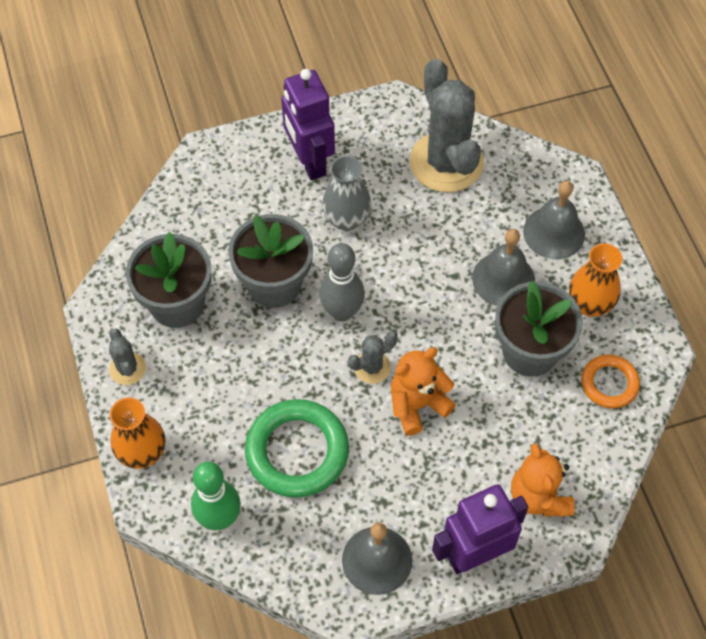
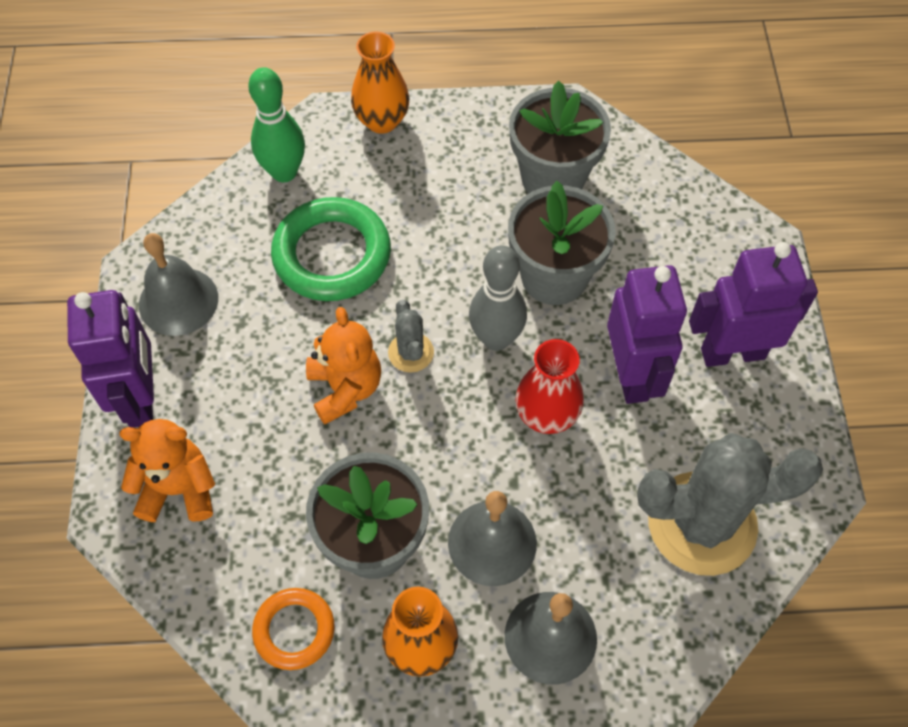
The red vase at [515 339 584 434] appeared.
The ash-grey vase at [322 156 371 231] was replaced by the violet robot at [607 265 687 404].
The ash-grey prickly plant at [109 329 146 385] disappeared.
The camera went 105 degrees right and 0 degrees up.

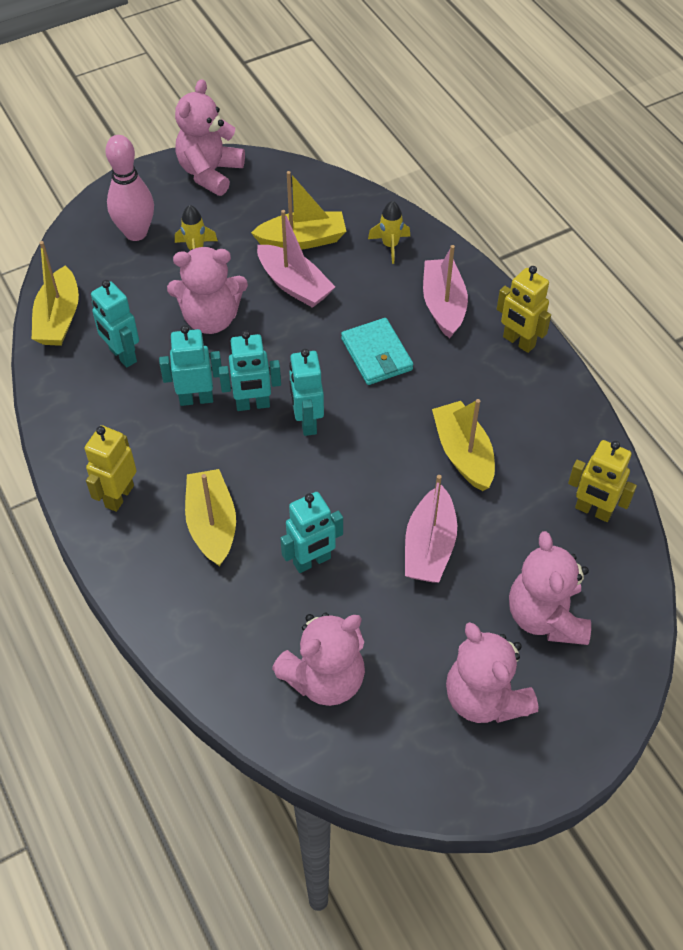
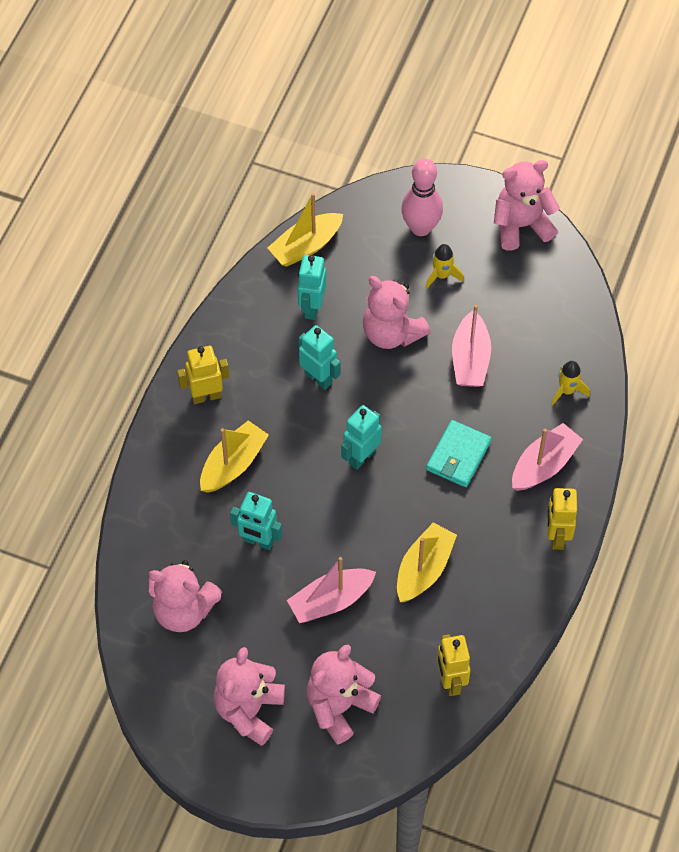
The turquoise robot at [219 330 281 411] disappeared.
The bright yellow sailboat at [251 171 346 250] disappeared.
The camera went 50 degrees right and 5 degrees up.

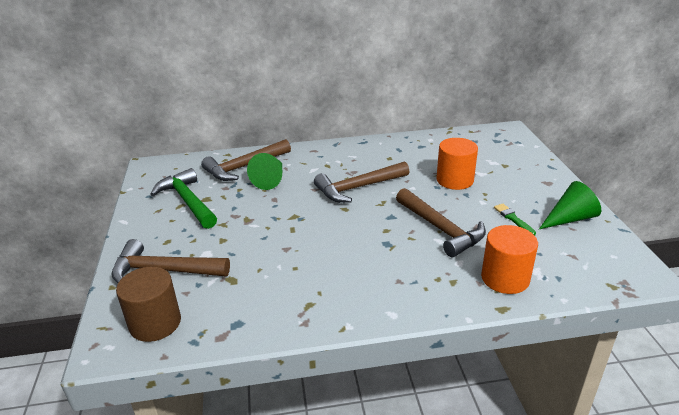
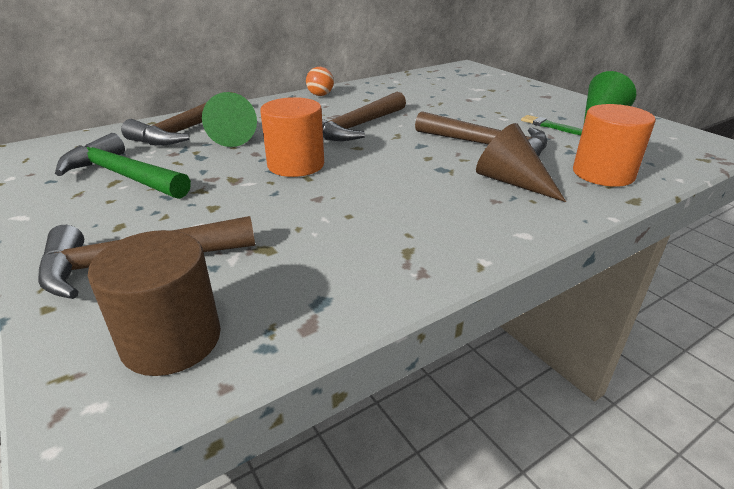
The orange cylinder moved from [437 138 478 190] to [260 97 324 177].
The orange ball at [306 67 334 96] appeared.
The dark brown solid cone at [476 123 566 202] appeared.
The camera went 25 degrees left and 0 degrees up.

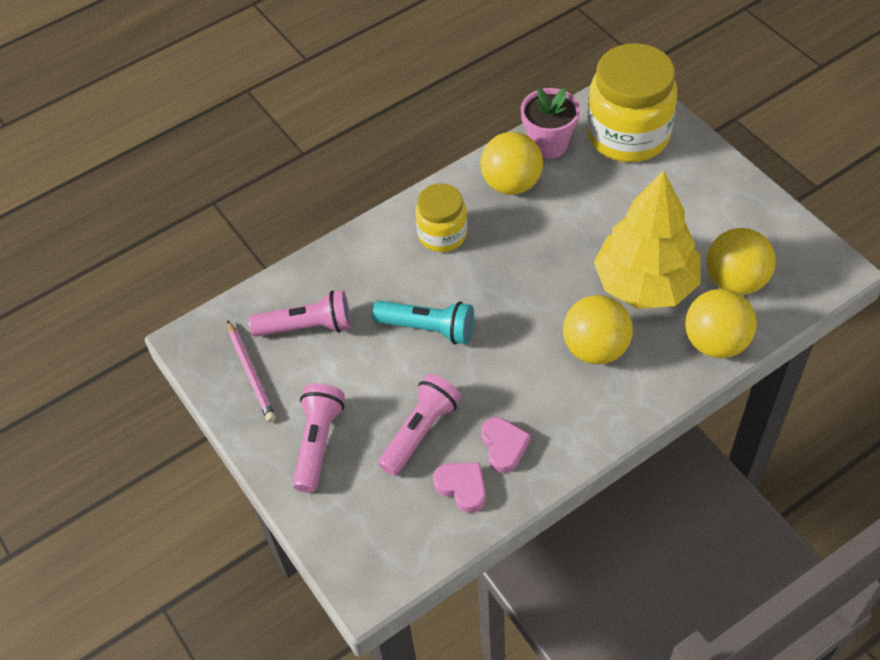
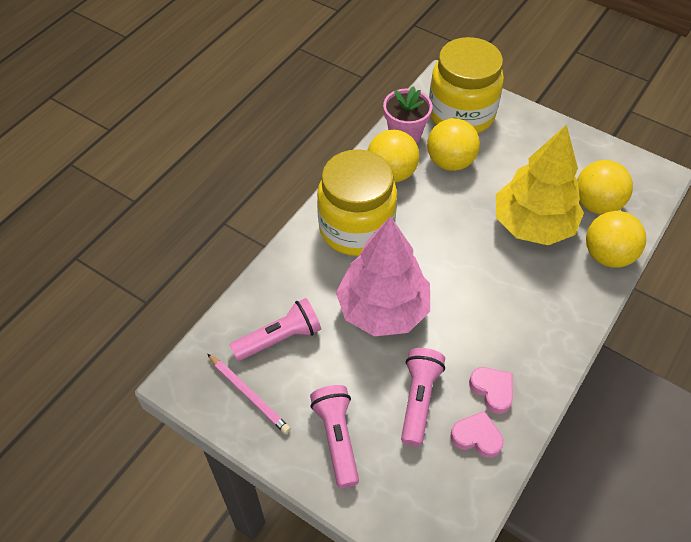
The bright yellow preserve jar at [415 183 467 252] changed to 1.76 times the size.
The turquoise pocket torch at [372 301 474 344] was replaced by the pink fir tree at [336 216 430 337].
The bright yellow ball moved from [563 295 633 365] to [427 118 480 171].
The camera went 25 degrees left and 0 degrees up.

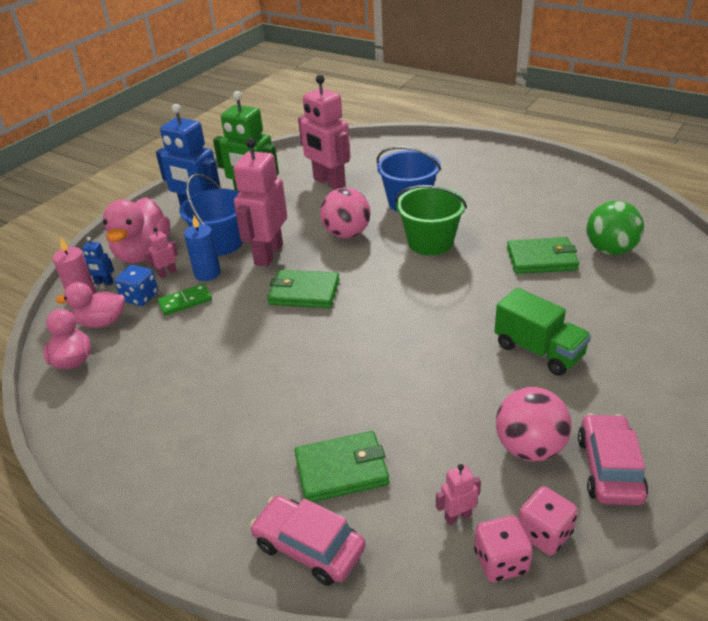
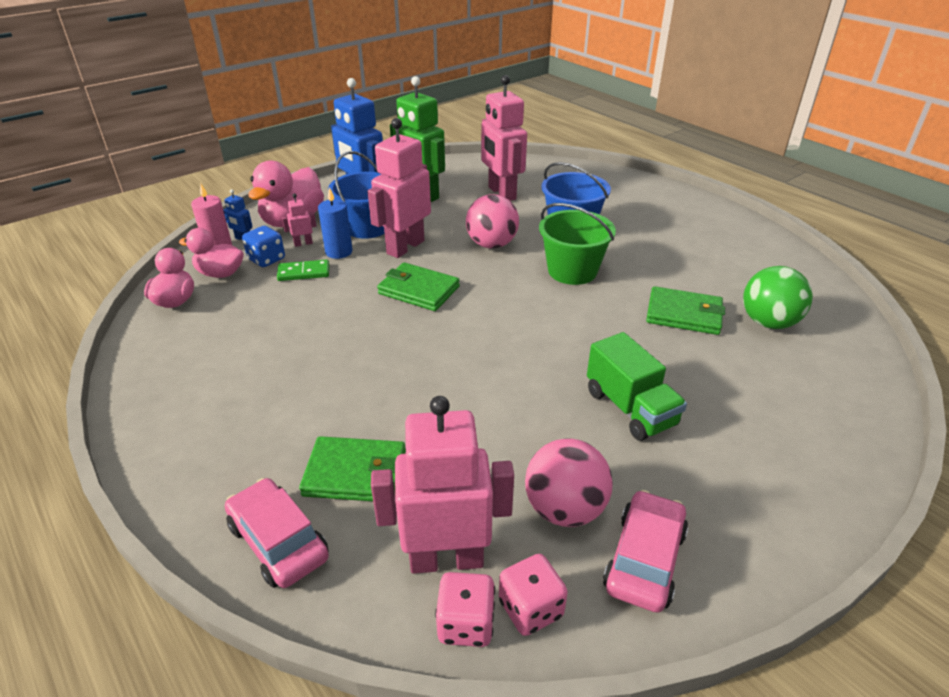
The pink robot at [436 464 481 525] changed to 2.37 times the size.
The camera went 15 degrees right and 0 degrees up.

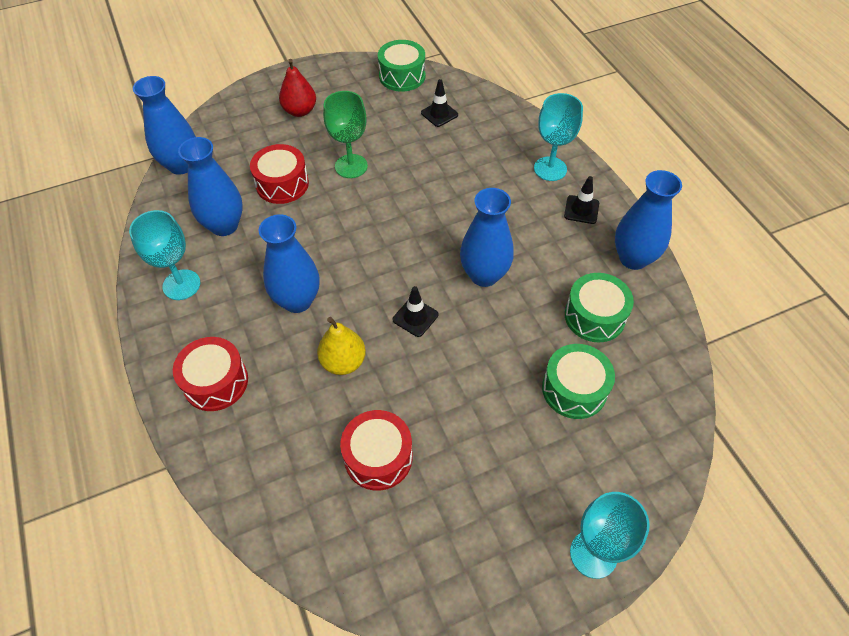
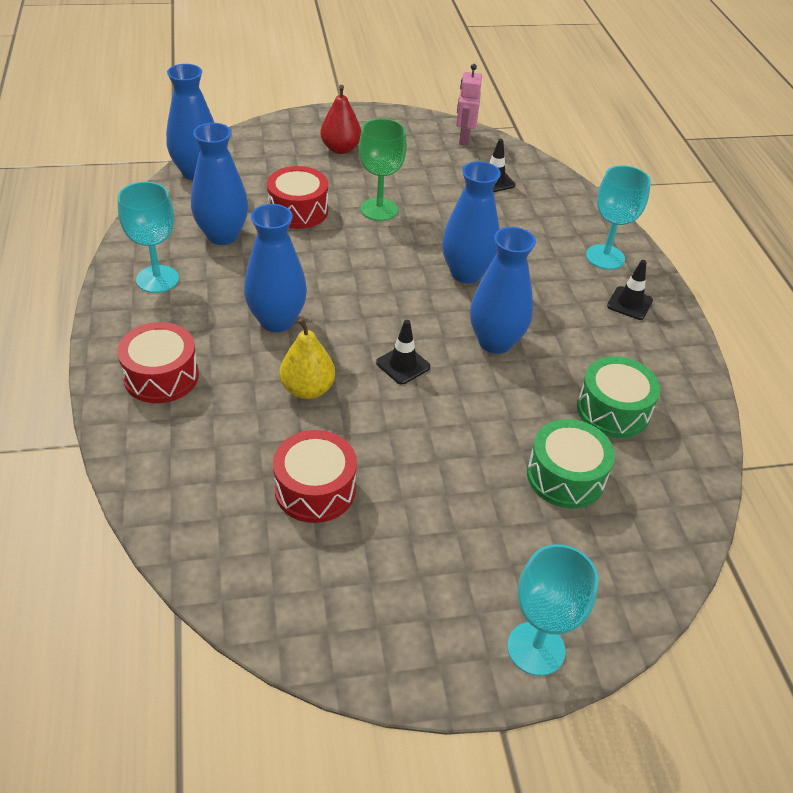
The cobalt vase moved from [615 170 682 270] to [442 161 501 283].
The leaf-green toy drum at [378 40 425 92] was replaced by the pink robot at [456 64 482 146].
The camera went 10 degrees right and 10 degrees down.

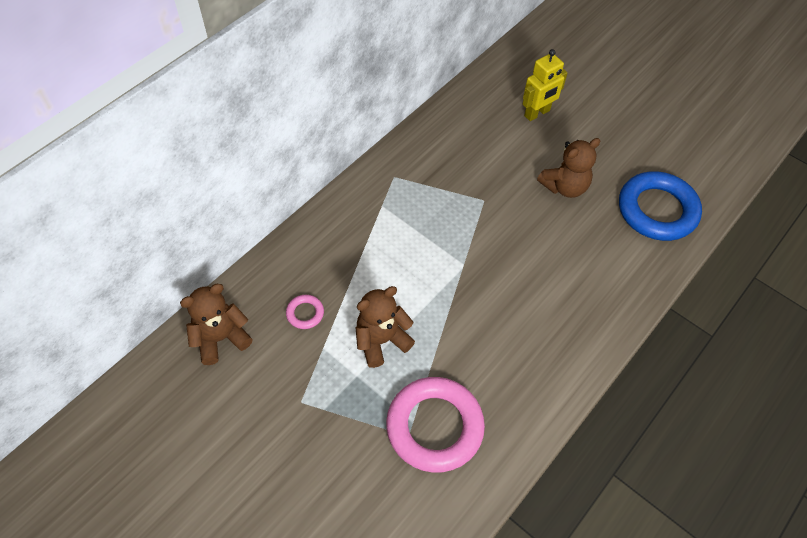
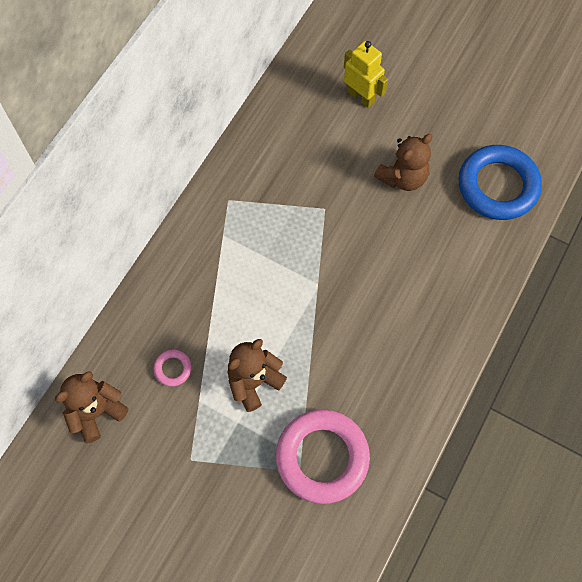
The bright yellow robot at [523 49 568 121] turned 90 degrees counterclockwise.
The camera went 10 degrees left and 10 degrees up.

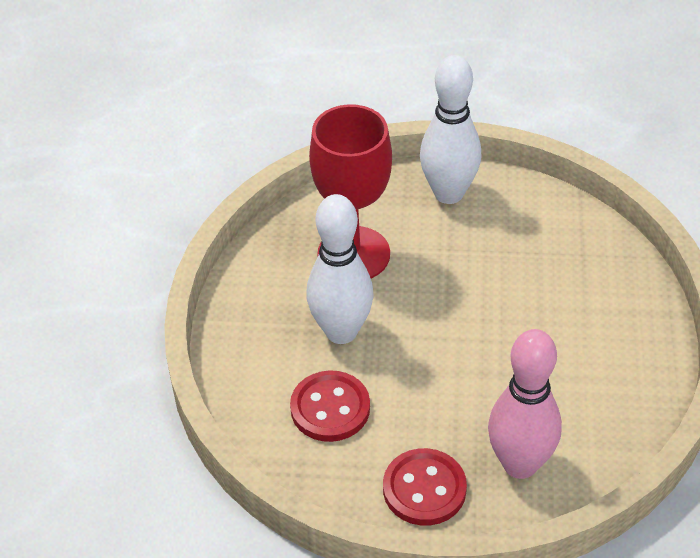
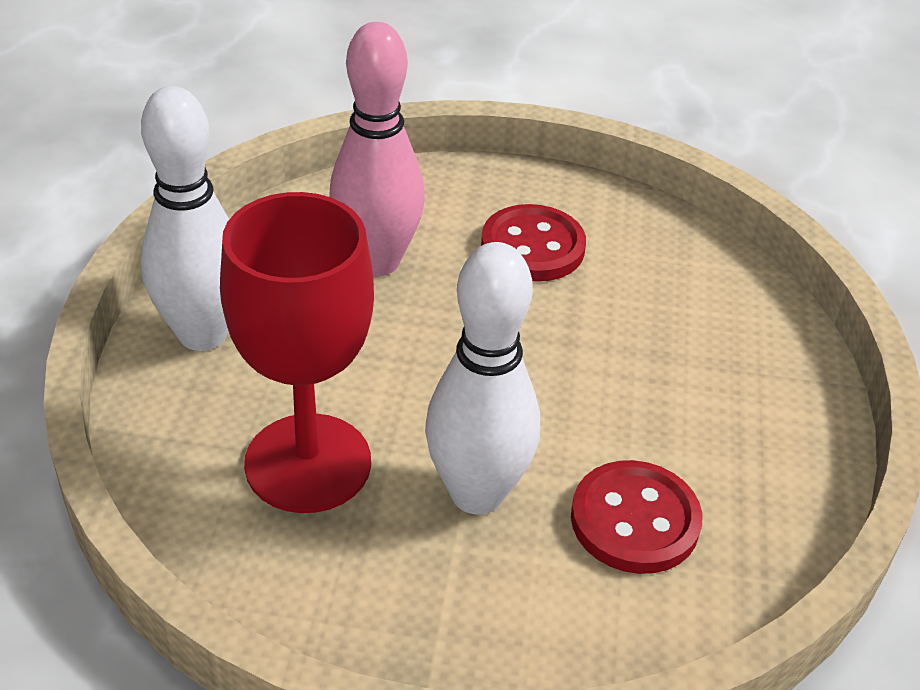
The pink tenpin moved from [488 329 562 479] to [329 22 425 276].
The red shirt button moved from [383 448 467 526] to [481 204 586 282].
The camera went 90 degrees left and 5 degrees down.

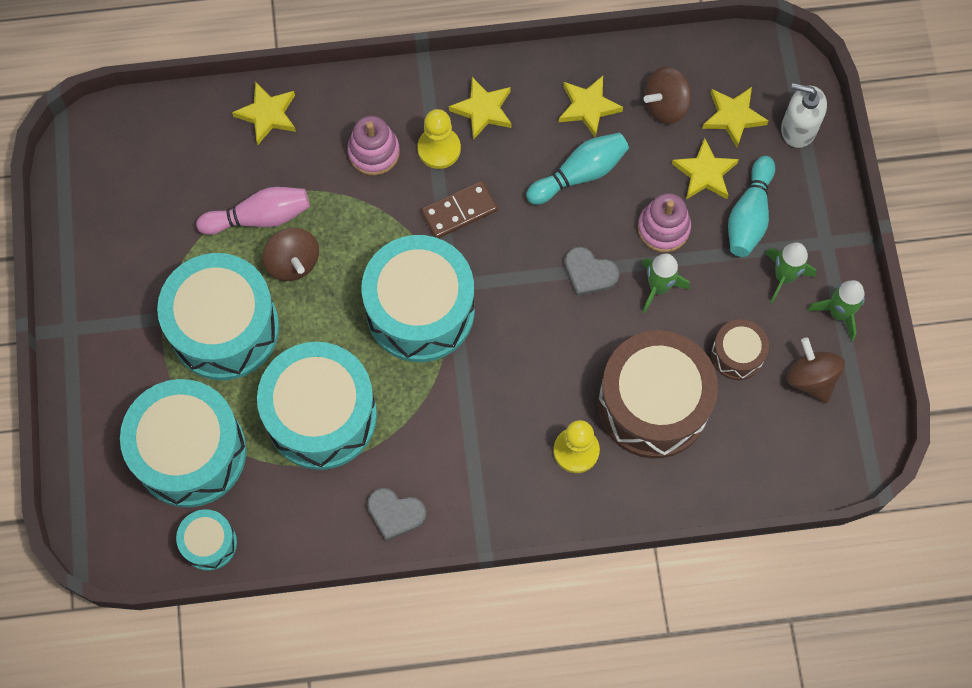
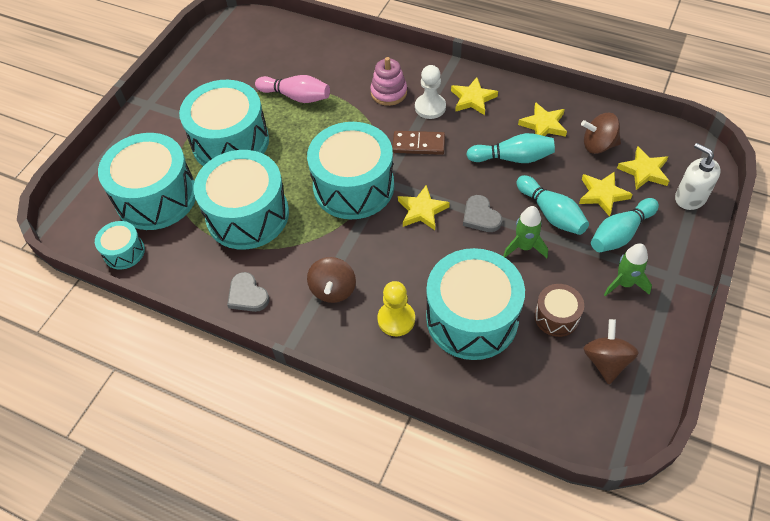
The dark brown toy top moved from [262 228 319 281] to [307 257 356 303].
The bright yellow star moved from [232 82 296 145] to [398 185 450 230].
The bright yellow game pawn at [417 109 461 169] became the snow-white game pawn at [415 65 446 119].
The dark brown toy drum at [598 331 718 458] became the turquoise toy drum at [426 248 525 360].
The pink stacking toy at [638 193 691 252] was replaced by the turquoise tenpin at [516 175 589 235].
The leaf-green rocket at [807 280 865 341] disappeared.
The camera went 35 degrees right and 15 degrees down.

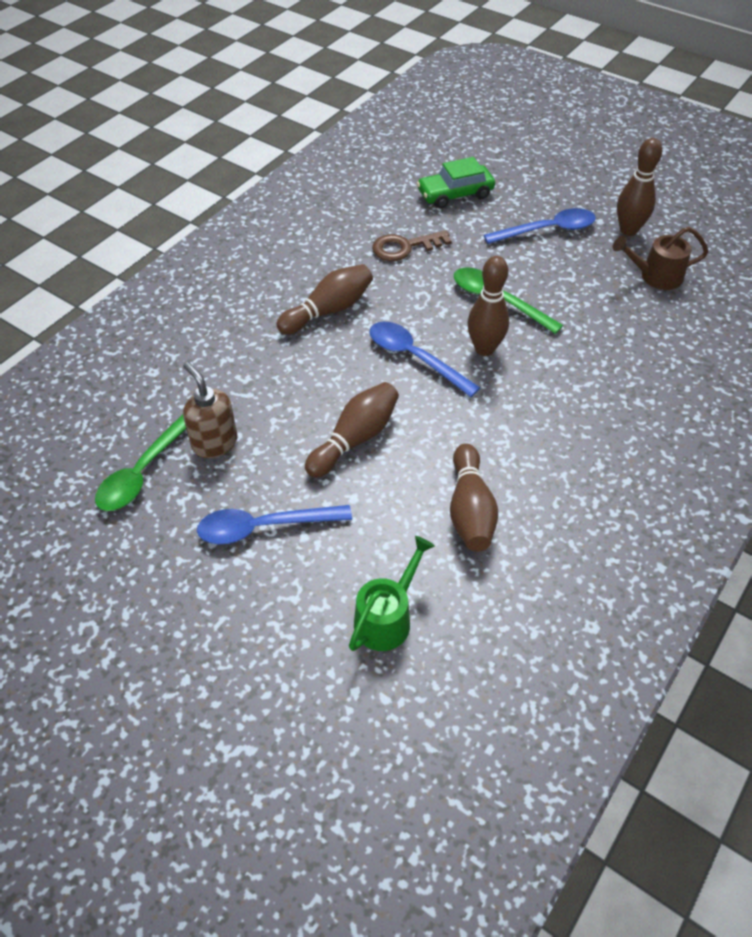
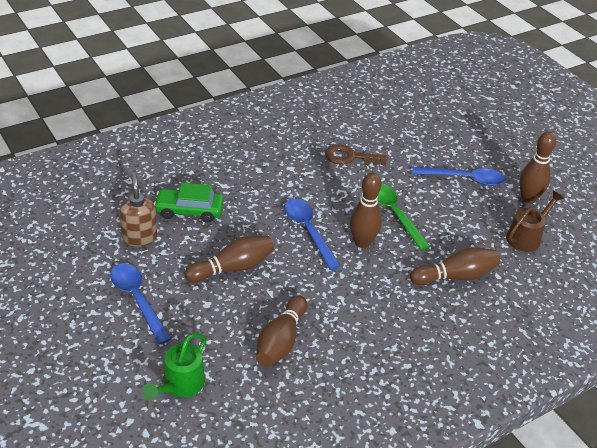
The cobalt spoon at [197 505 352 544] turned 45 degrees clockwise.
The leaf-green sprinkling can at [349 536 435 651] turned 150 degrees clockwise.
The leaf-green car moved from [417 157 495 208] to [154 183 224 223].
The dark brown tenpin moved from [276 264 373 335] to [410 247 500 285].
The dark brown sprinkling can at [612 227 708 290] turned 120 degrees clockwise.
The leaf-green spoon at [95 414 186 511] disappeared.
The camera went 20 degrees right and 10 degrees down.

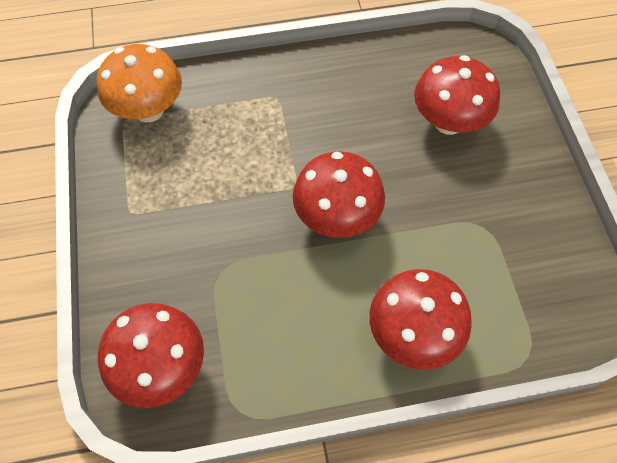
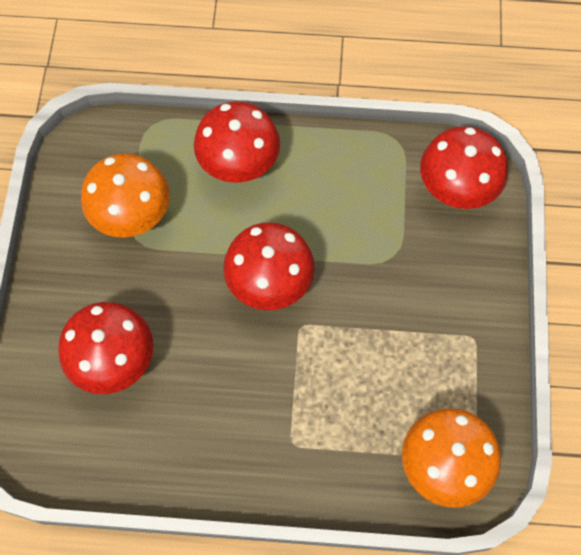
The orange fungus at [81 153 170 238] appeared.
The camera went 165 degrees left and 5 degrees up.

